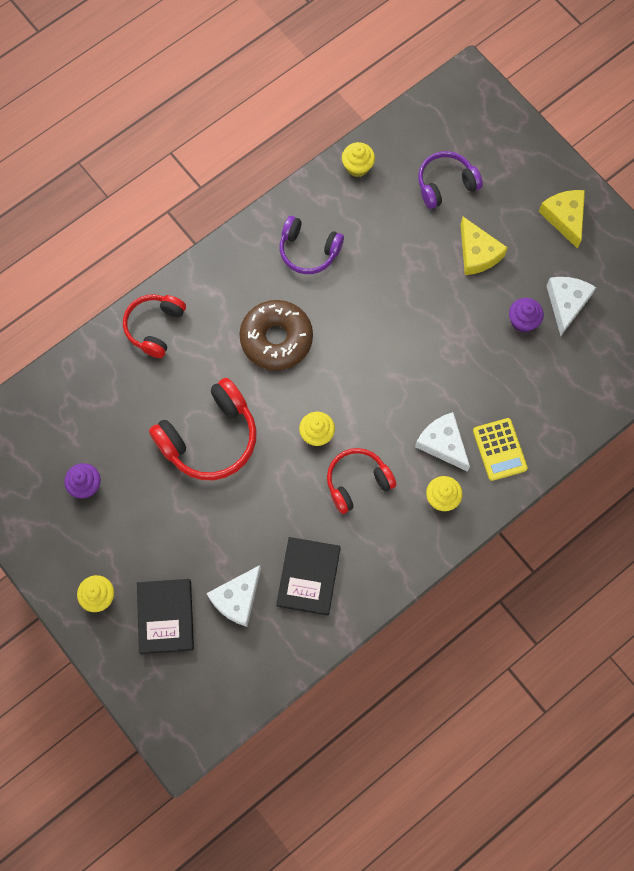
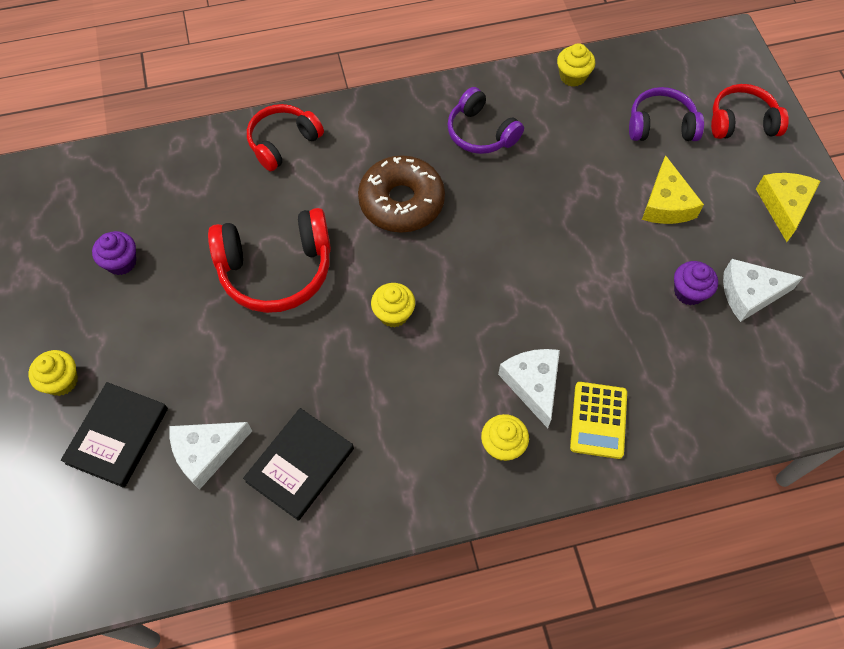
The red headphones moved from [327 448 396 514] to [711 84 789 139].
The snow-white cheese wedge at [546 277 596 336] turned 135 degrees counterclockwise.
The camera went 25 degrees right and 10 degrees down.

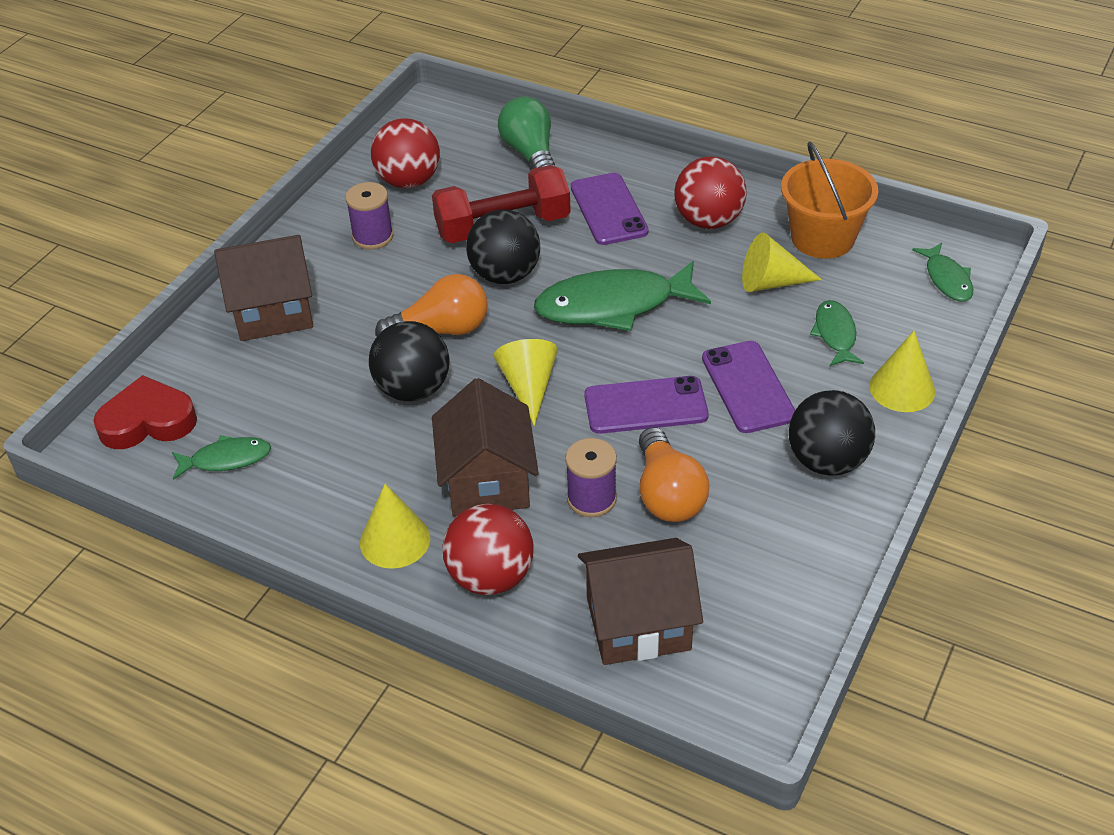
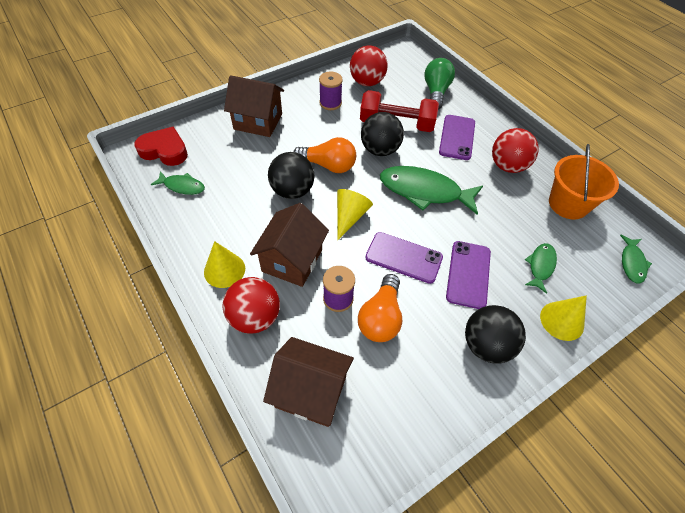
The bright yellow solid cone at [742 233 822 292] disappeared.
The camera went 25 degrees right and 10 degrees up.

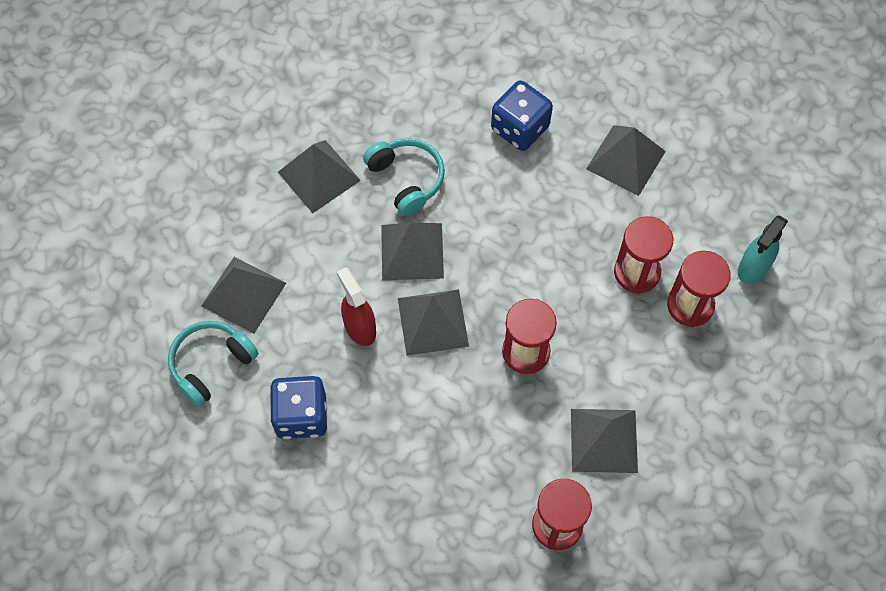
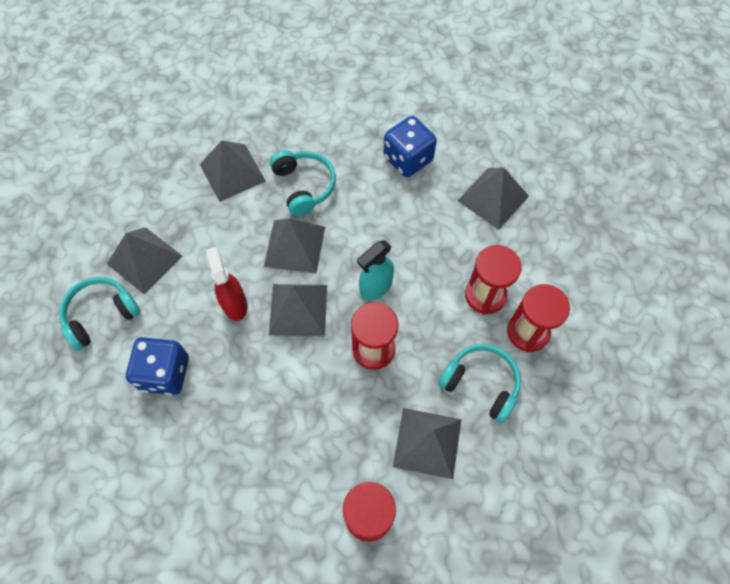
The turquoise spray bottle moved from [738 215 788 284] to [357 240 394 300].
The turquoise headphones at [438 344 521 424] appeared.
The camera went 10 degrees right and 0 degrees up.

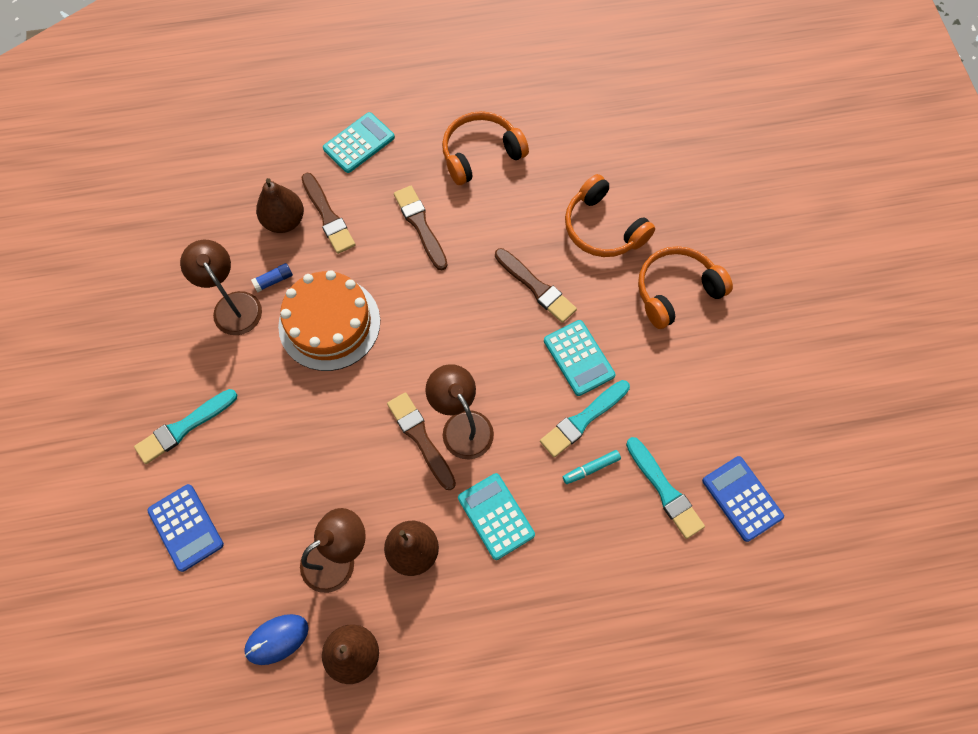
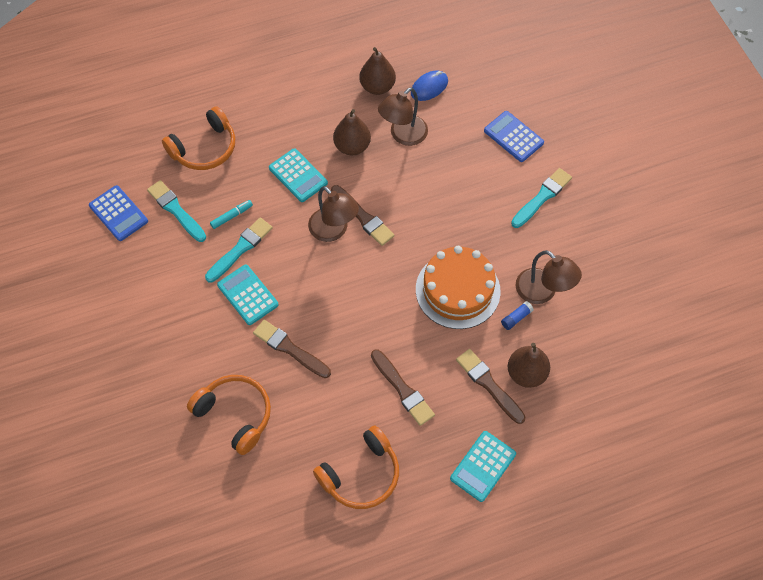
The orange headphones moved from [638 246 733 329] to [162 106 235 170].
The camera went 170 degrees right and 5 degrees down.

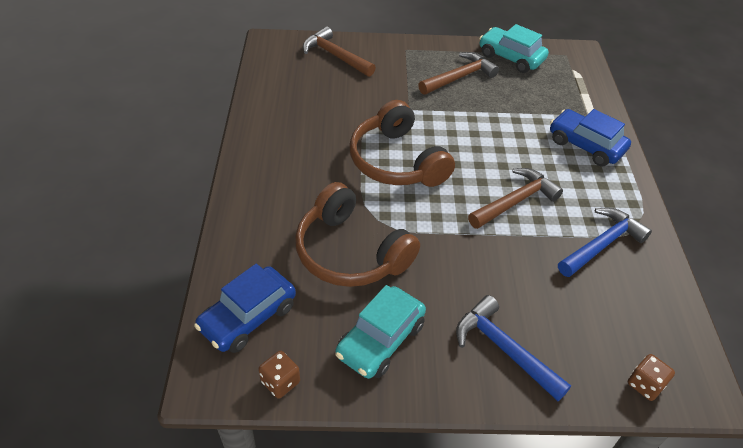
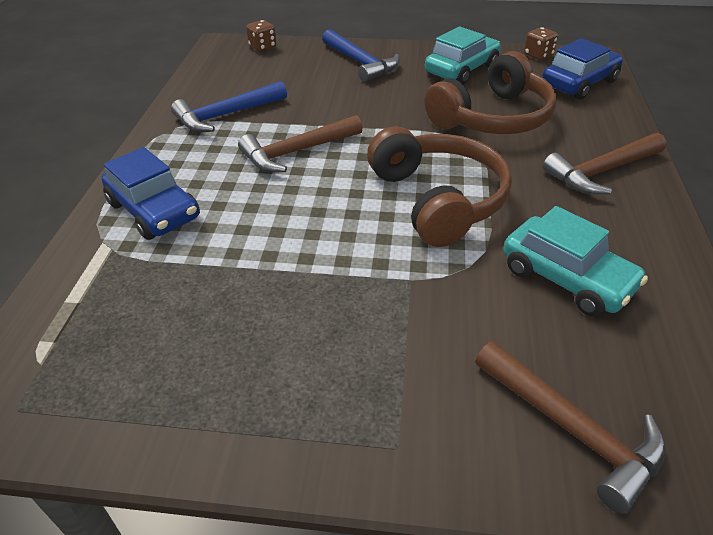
The dark brown headphones at [295 182 420 287] turned 90 degrees clockwise.
The turquoise car moved from [479 24 549 73] to [503 206 648 317].
The dark brown claw hammer moved from [418 52 499 95] to [543 133 666 195].
The camera went 170 degrees left and 5 degrees down.

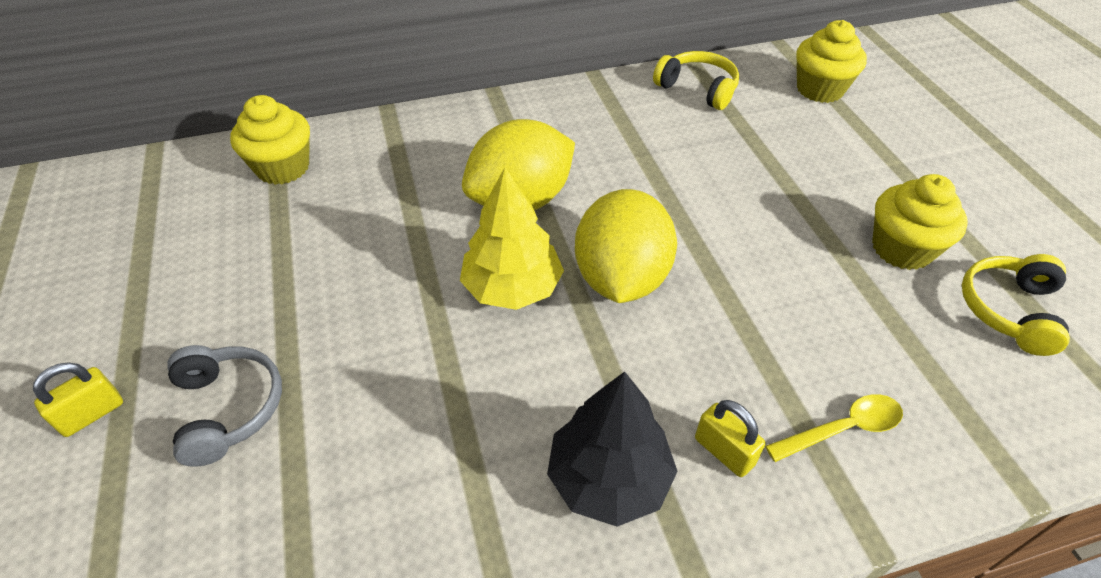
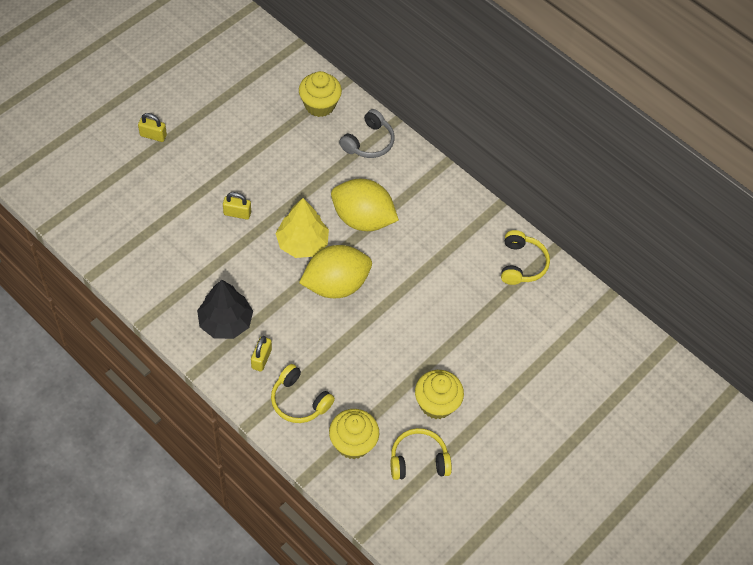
The bright yellow small lock at [223 192 251 220] appeared.
The bright yellow spoon at [765 394 903 462] was replaced by the bright yellow headphones at [271 364 335 423].
The bright yellow cupcake moved from [796 20 867 103] to [329 409 379 459].
The ash-grey headphones moved from [167 345 282 467] to [339 109 395 158].
The camera went 55 degrees right and 10 degrees up.

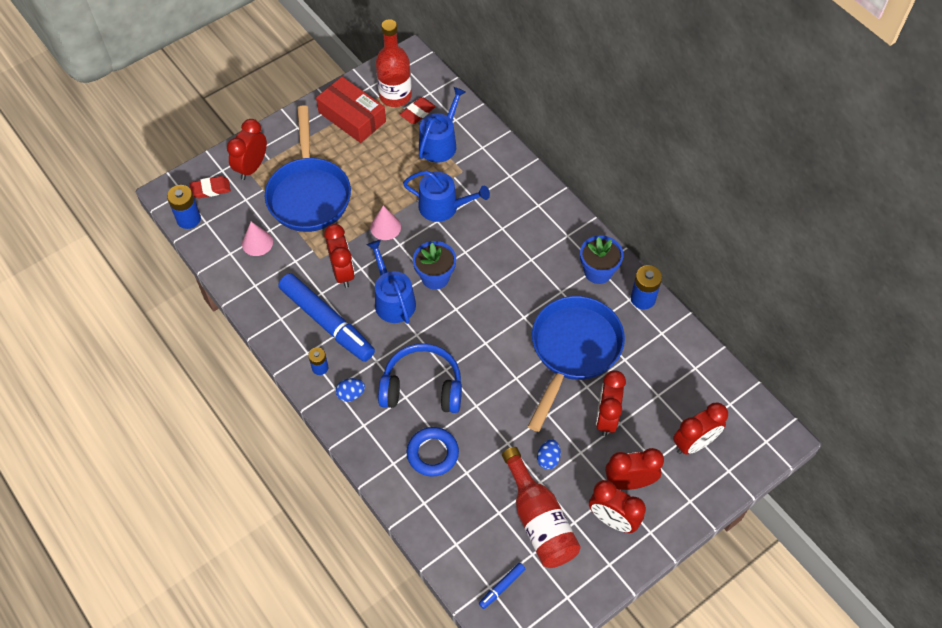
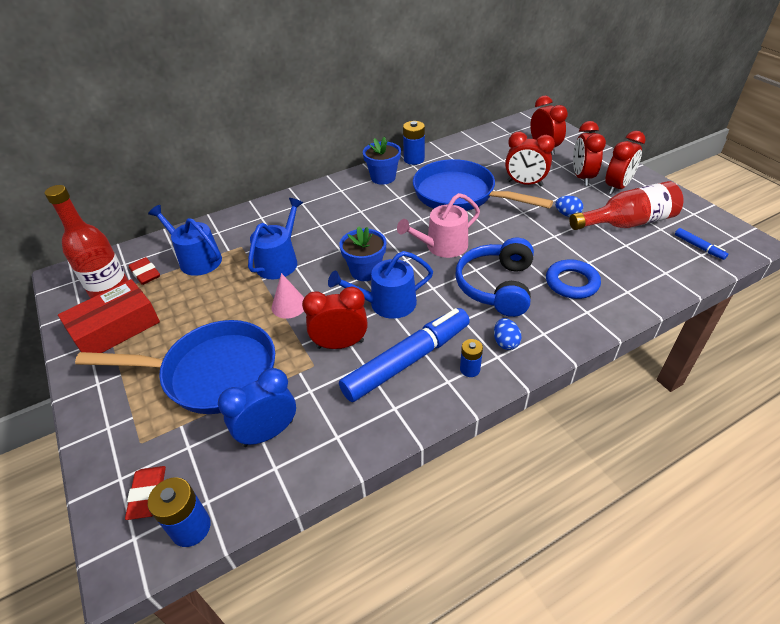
The pink solid cone at [242 222 273 256] was replaced by the cobalt alarm clock at [218 368 296 447].
The pink sprinkling can at [397 193 480 258] appeared.
The red alarm clock at [227 119 267 180] disappeared.
The camera went 80 degrees left and 15 degrees down.

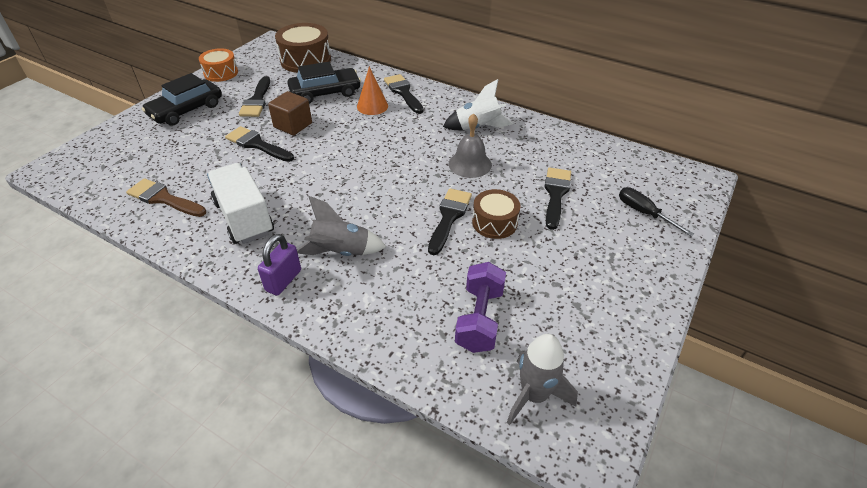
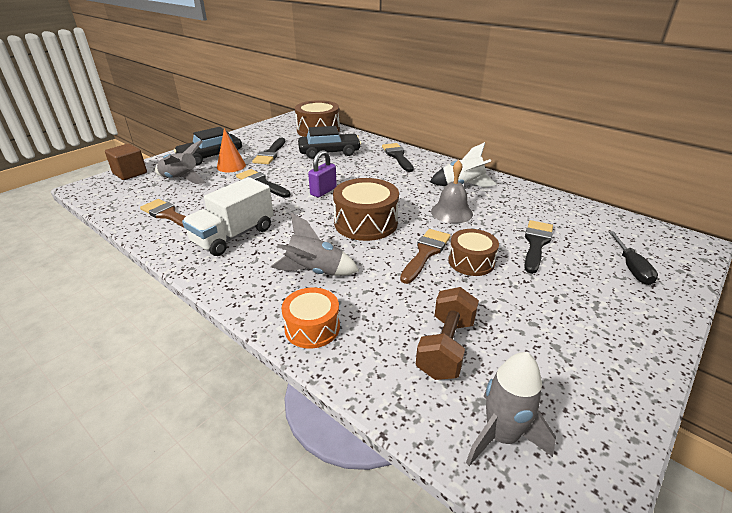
The dark brown solid cube moved from [268 91 312 135] to [105 144 147 180].
The ash-grey rocket at [155 140 206 184] appeared.
The snow-white truck at [207 163 274 244] turned 120 degrees counterclockwise.
The orange solid cone moved from [357 66 388 115] to [217 128 246 172].
The orange toy drum moved from [199 48 238 82] to [282 287 340 349].
The violet small lock moved from [258 234 301 296] to [308 150 337 198].
The dark brown toy drum at [333 178 399 241] appeared.
The ebony paintbrush at [428 188 472 255] became the dark brown paintbrush at [400 229 451 284].
The violet free weight at [455 262 506 353] became the dark brown free weight at [416 287 479 380].
The ebony screwdriver at [619 187 694 236] turned 150 degrees counterclockwise.
The camera went 10 degrees right and 10 degrees down.

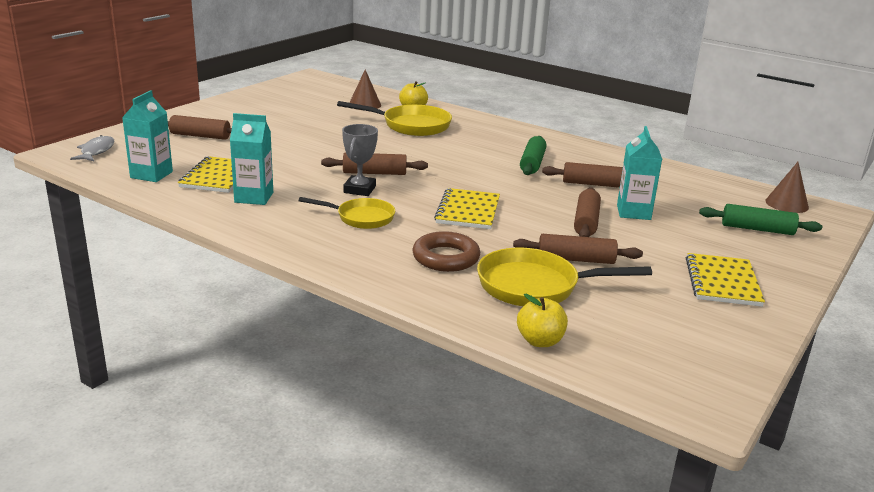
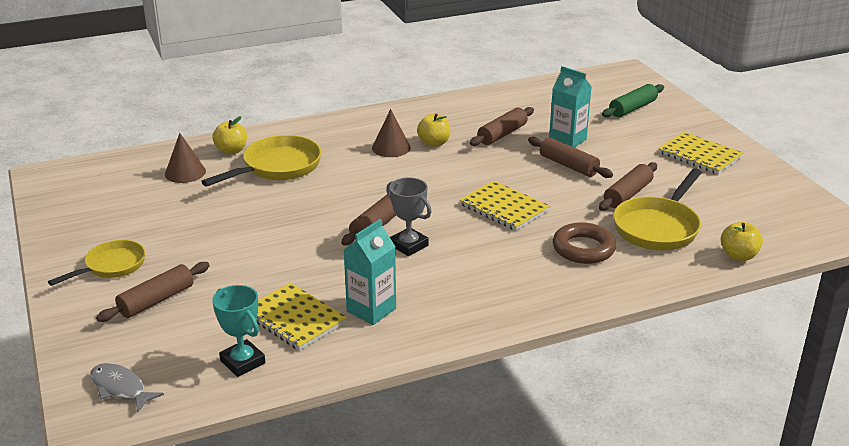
The bright yellow pan moved from [299 197 395 229] to [48 240 145 286].
The turquoise carton at [122 90 173 182] was replaced by the turquoise prize cup at [212 285 265 377].
The dark brown solid cone moved from [765 162 809 213] to [372 109 411 157].
The leaf-green rolling pin at [520 136 547 175] was replaced by the bright yellow toy apple at [417 114 451 147].
The camera went 55 degrees left and 5 degrees up.

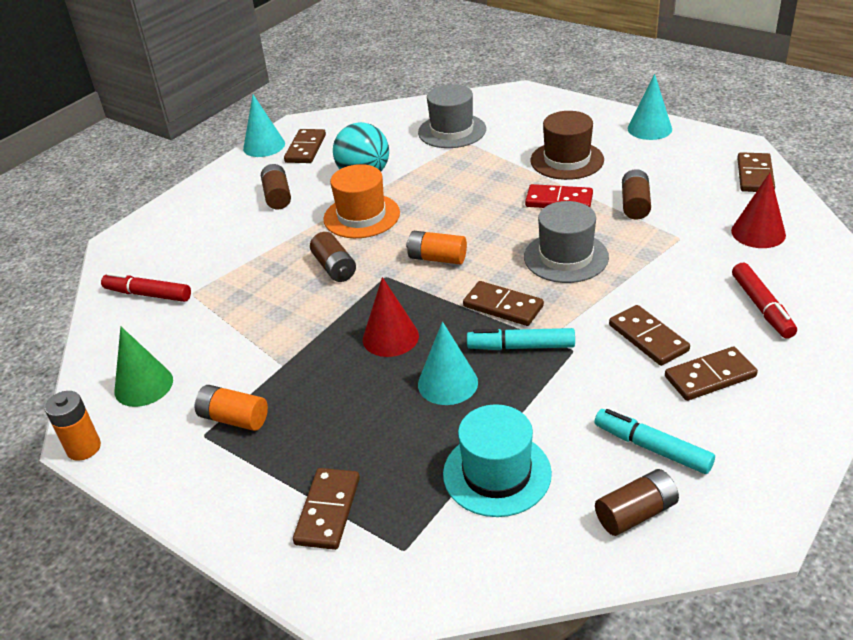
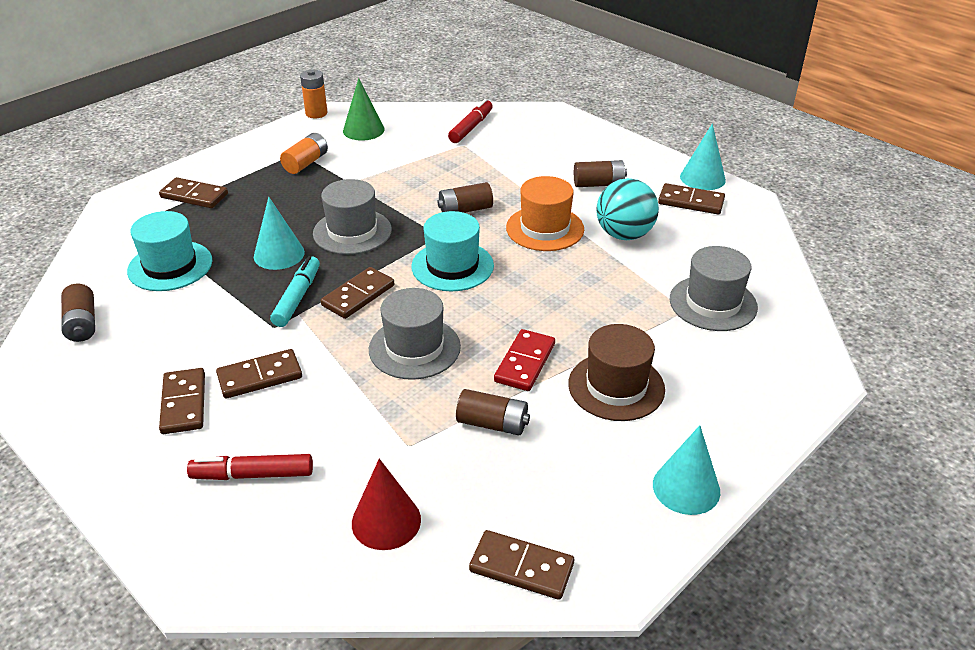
The red solid cone at [363 277 419 357] was replaced by the ash-grey tall hat at [313 179 392 255].
The orange power cell at [406 231 467 265] was replaced by the turquoise tall hat at [411 211 494 291].
The turquoise felt pen at [594 409 715 474] disappeared.
The camera went 95 degrees right and 0 degrees up.

